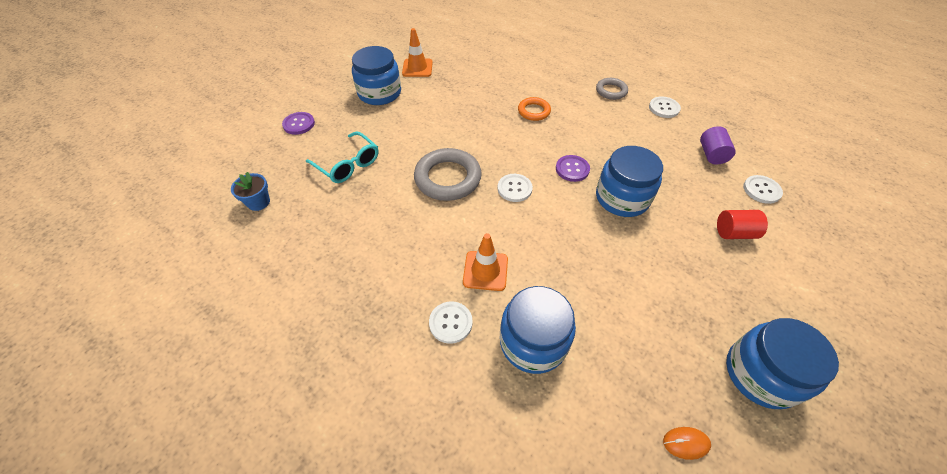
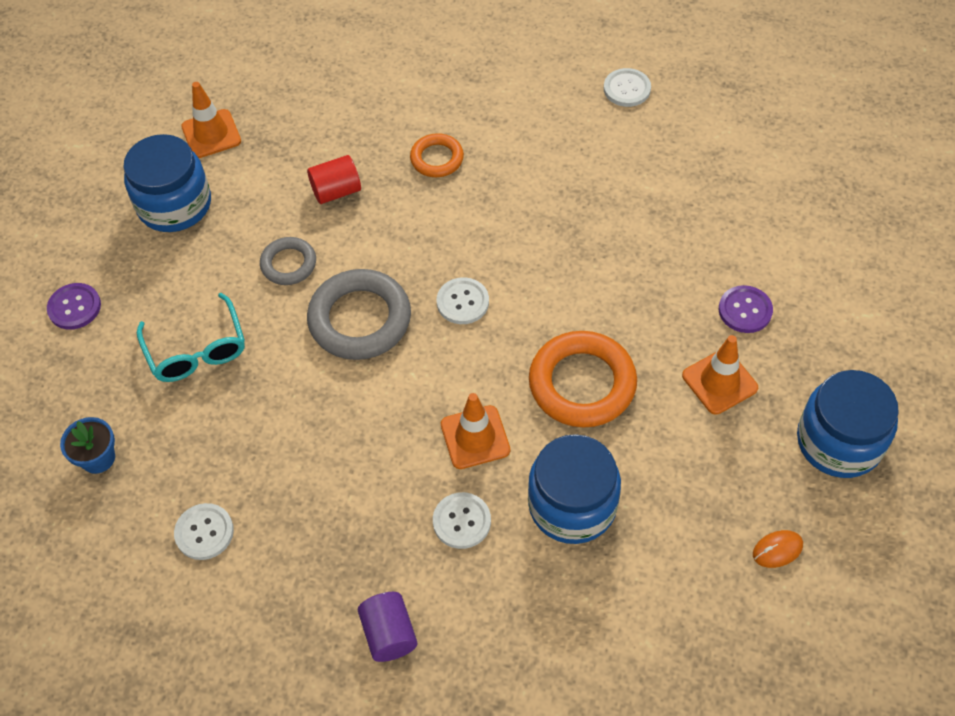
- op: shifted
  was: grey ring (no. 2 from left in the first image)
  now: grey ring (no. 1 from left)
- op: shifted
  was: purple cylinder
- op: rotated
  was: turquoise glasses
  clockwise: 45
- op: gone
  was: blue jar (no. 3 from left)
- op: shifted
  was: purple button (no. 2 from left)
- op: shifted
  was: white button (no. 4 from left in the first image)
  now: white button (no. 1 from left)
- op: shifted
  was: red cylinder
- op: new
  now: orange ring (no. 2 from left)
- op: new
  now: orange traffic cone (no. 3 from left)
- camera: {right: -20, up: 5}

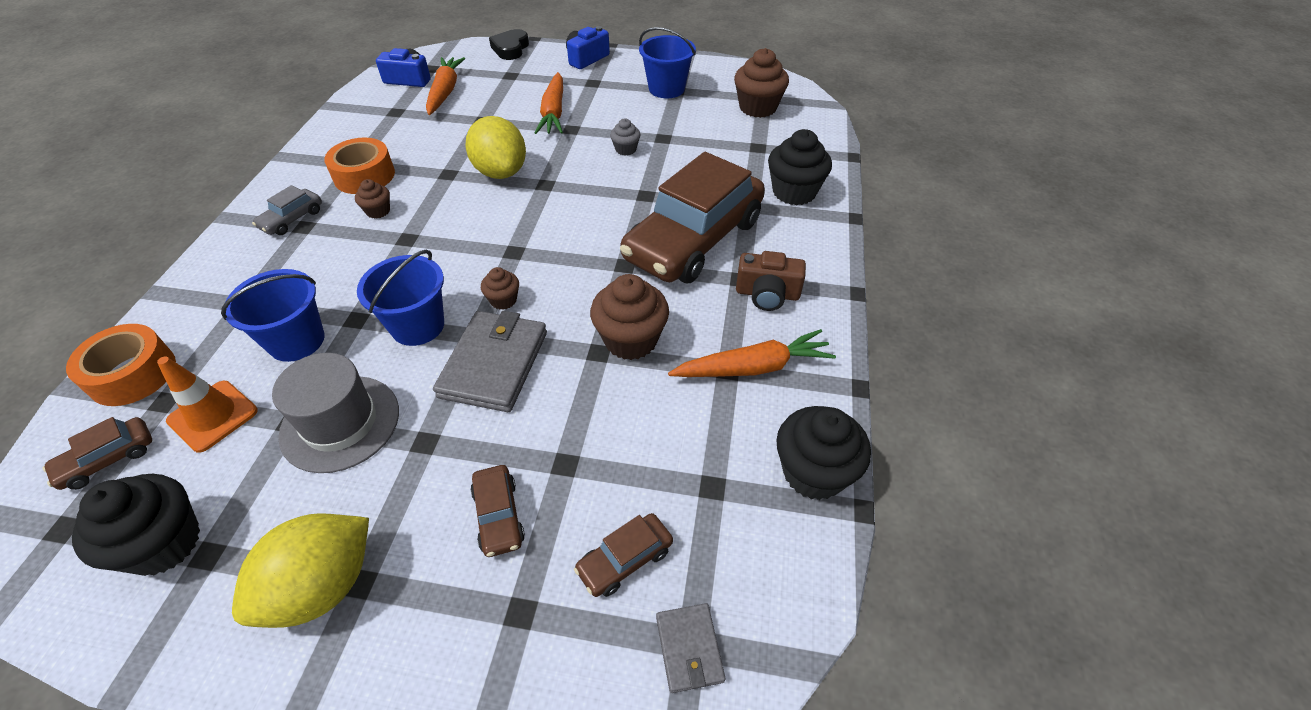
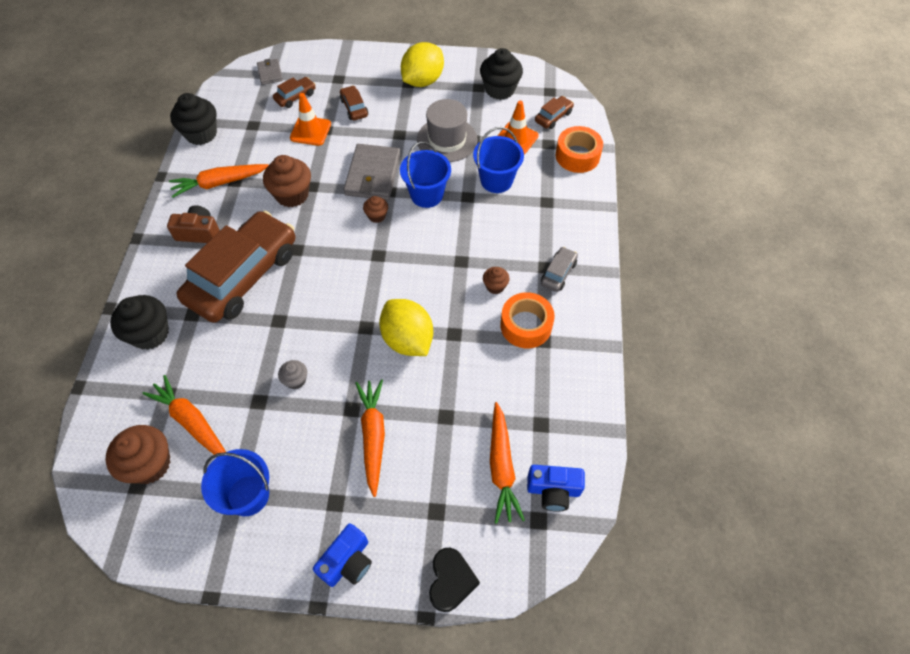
- op: new
  now: orange traffic cone (no. 1 from left)
- op: new
  now: orange carrot (no. 1 from left)
- camera: {right: 175, up: 10}

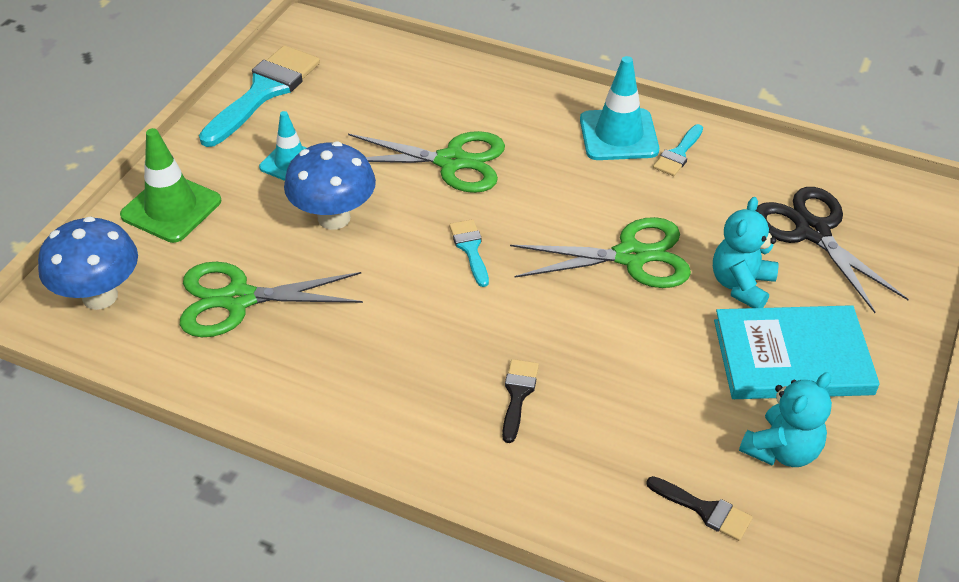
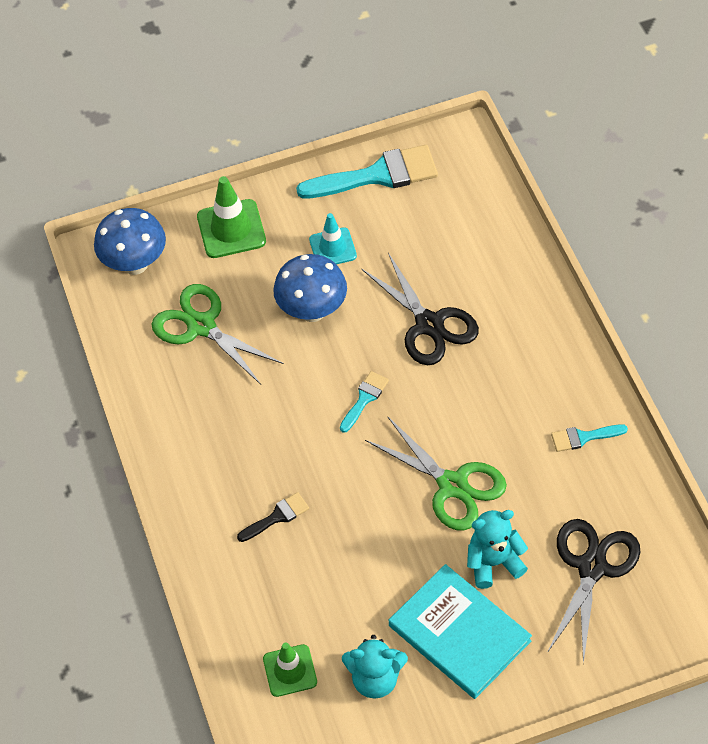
- op: gone
  was: turquoise traffic cone (no. 2 from left)
- op: repainted
  was: green scissors (no. 2 from left)
  now: black scissors (no. 1 from left)
- op: swapped
  was: black brush (no. 2 from left)
  now: green traffic cone (no. 2 from left)
- camera: {right: 50, up: 10}

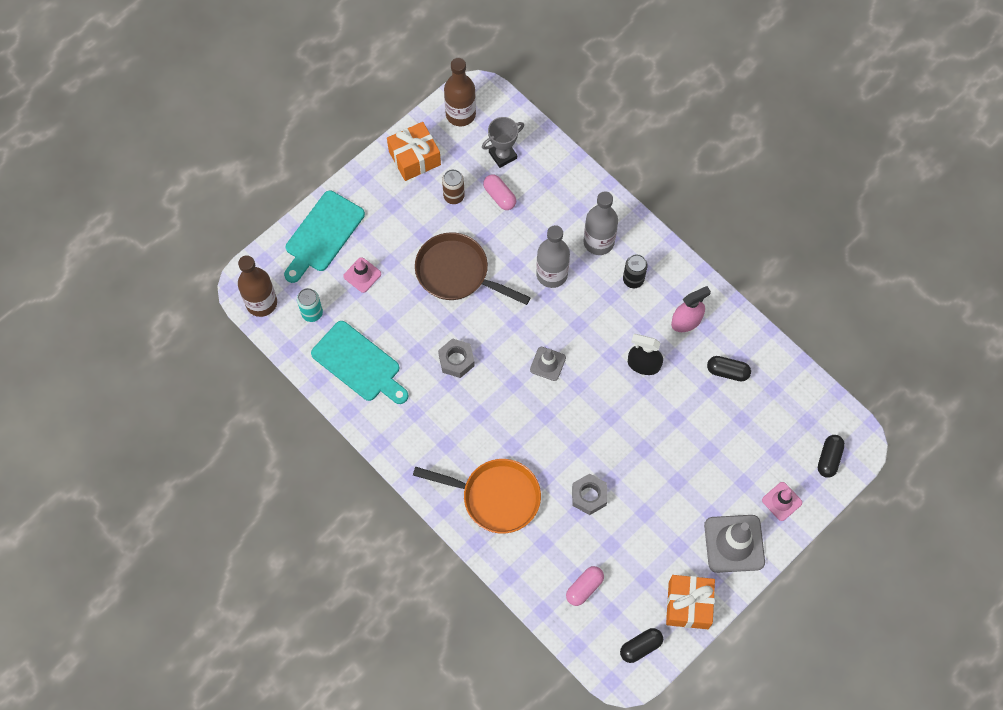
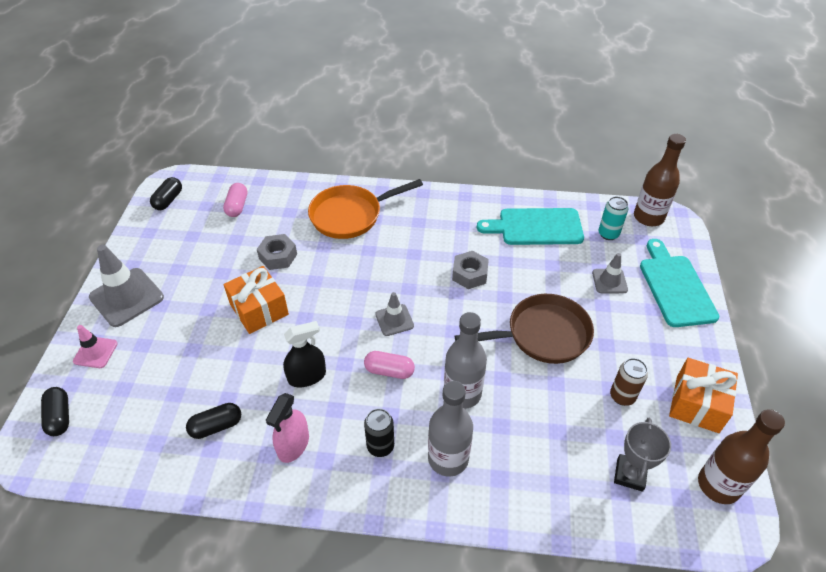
- op: shifted
  was: pink capsule (no. 1 from left in the first image)
  now: pink capsule (no. 2 from left)
- op: repainted
  was: pink traffic cone (no. 1 from left)
  now: grey traffic cone (no. 3 from left)
- op: shifted
  was: orange gift (no. 2 from left in the first image)
  now: orange gift (no. 1 from left)
- camera: {right: 140, up: -20}

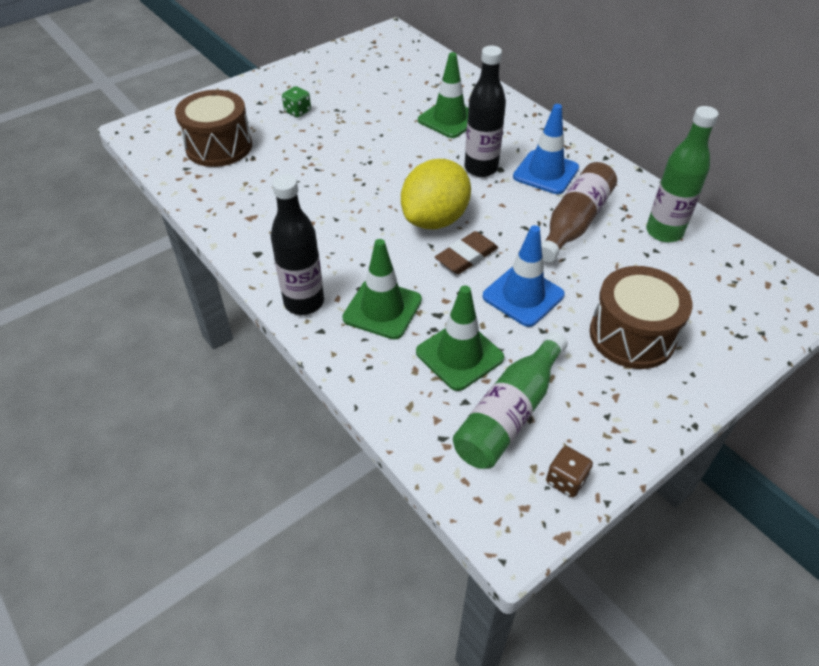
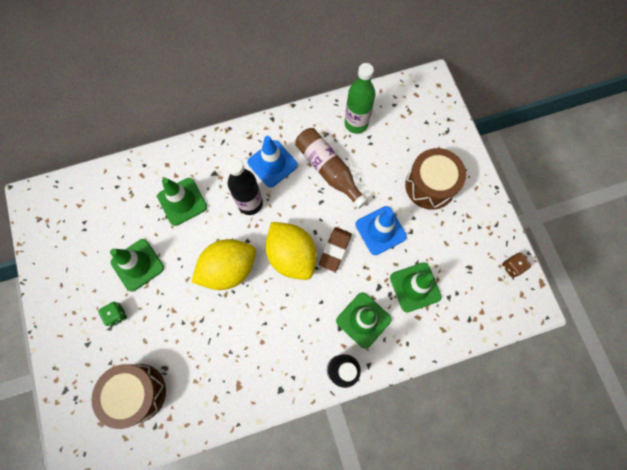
- op: rotated
  was: brown eraser
  clockwise: 45
- op: gone
  was: green bottle (no. 1 from left)
- op: new
  now: green traffic cone (no. 1 from left)
- op: new
  now: yellow lemon (no. 1 from left)
- camera: {right: -70, up: 25}

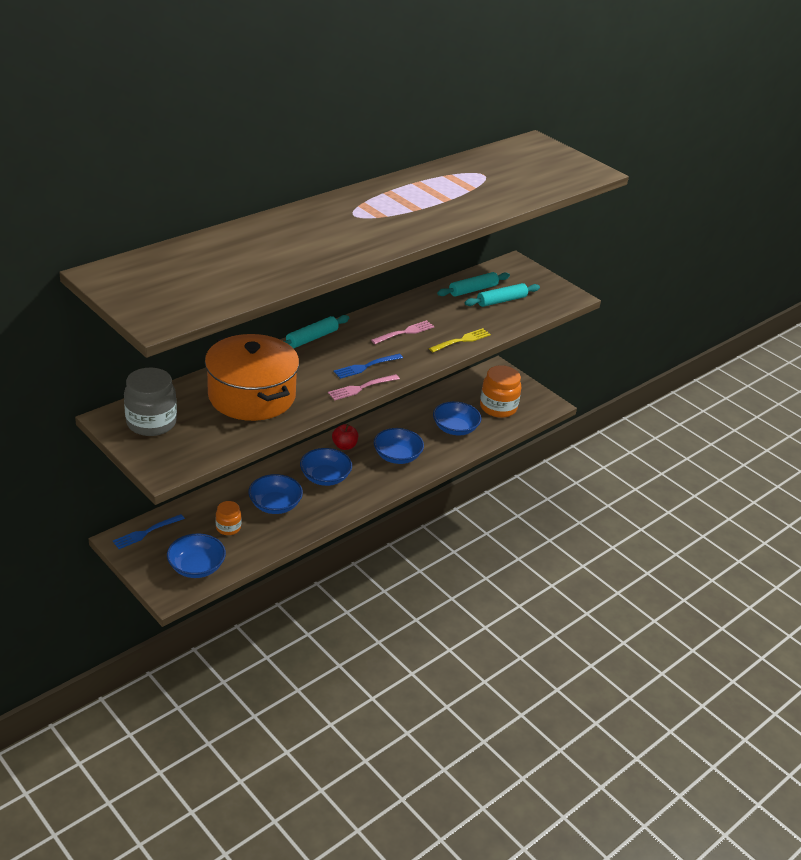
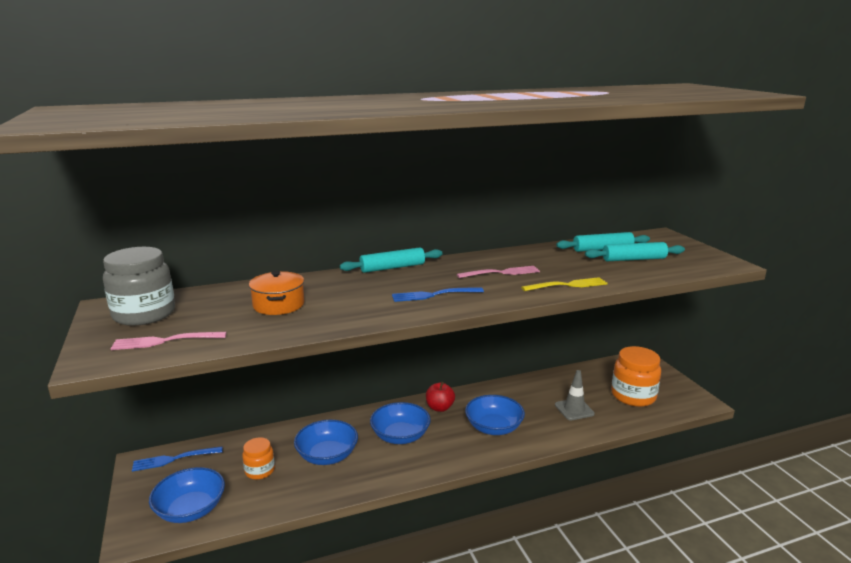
- op: scaled
  was: orange pot
  ratio: 0.48
- op: shifted
  was: pink fork (no. 1 from left)
- op: swapped
  was: blue bowl (no. 5 from left)
  now: grey traffic cone
- camera: {right: 25, up: -15}

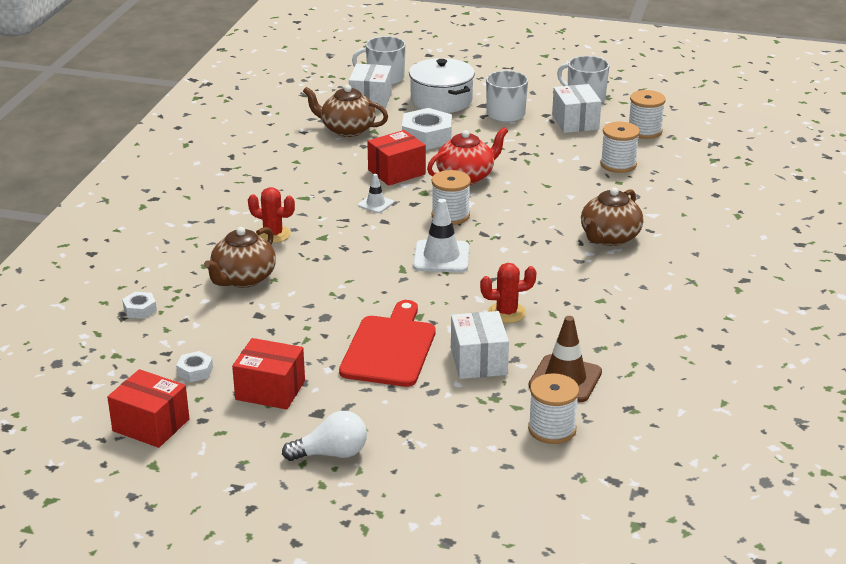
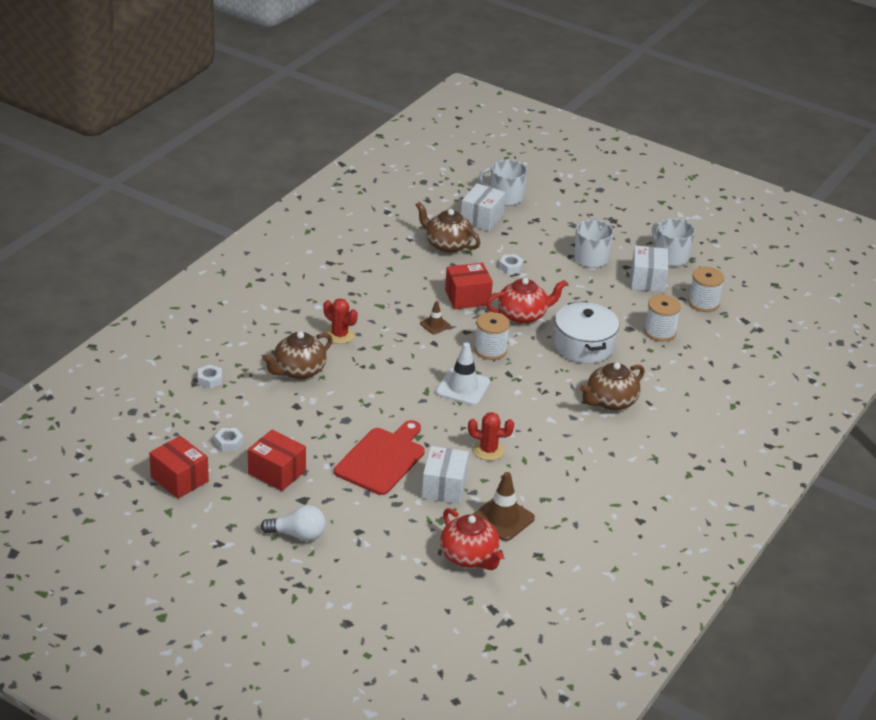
- op: shifted
  was: white pot
- op: scaled
  was: white nut (no. 3 from left)
  ratio: 0.5
- op: repainted
  was: white traffic cone (no. 1 from left)
  now: brown traffic cone (no. 1 from left)
- op: swapped
  was: white spool (no. 2 from left)
  now: red teapot (no. 1 from left)
- camera: {right: 15, up: 5}

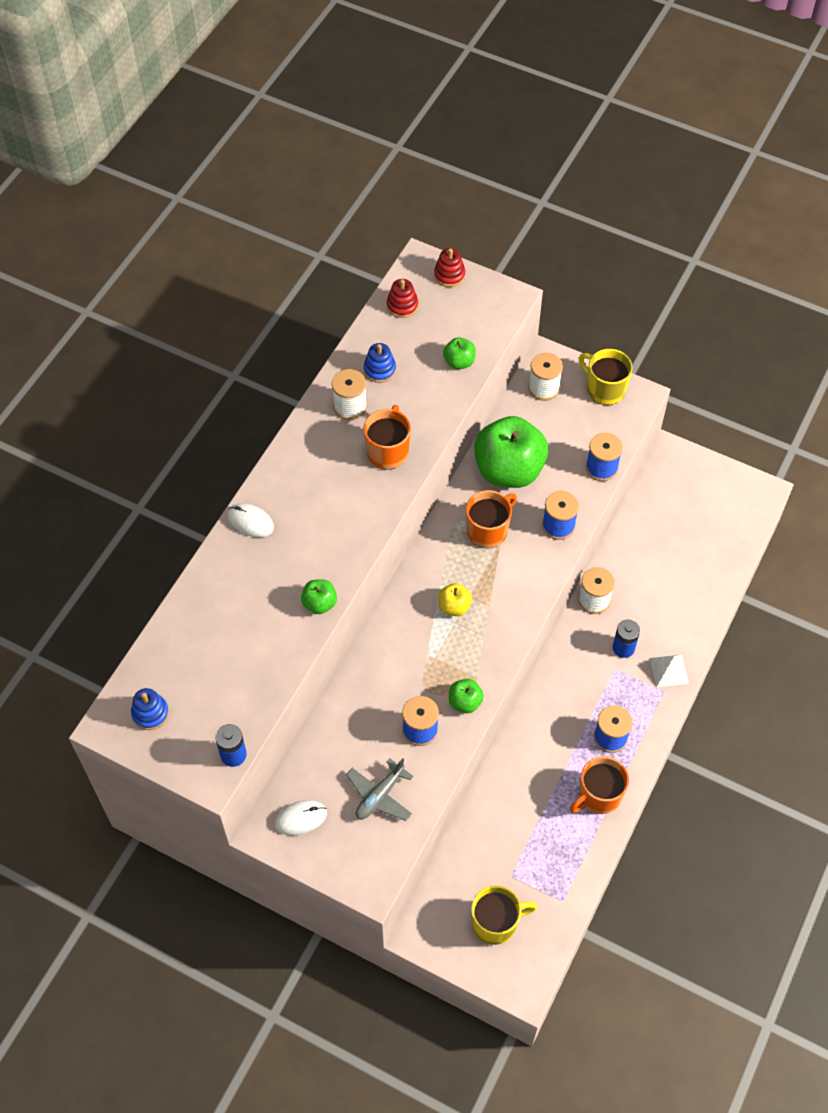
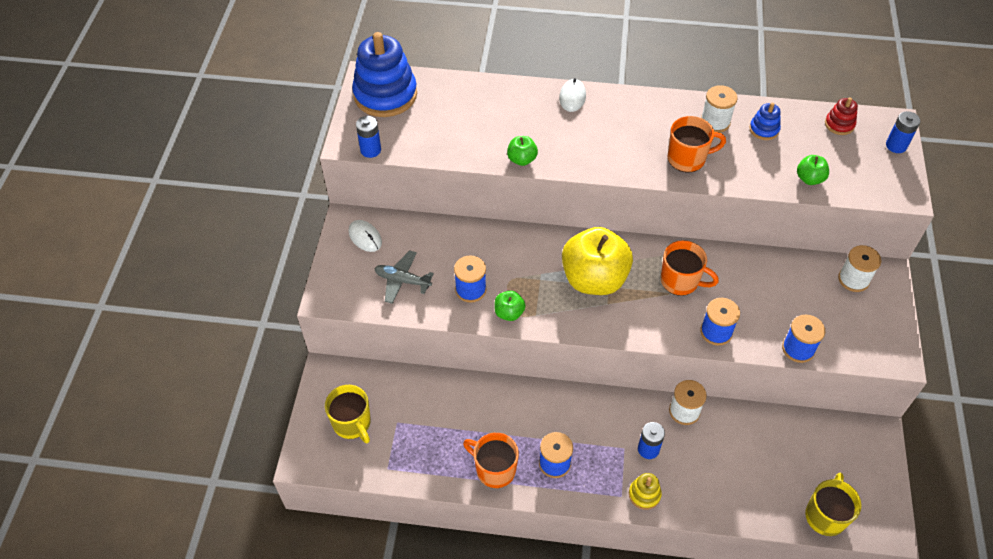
- op: swapped
  was: red stacking toy (no. 2 from left)
  now: blue battery (no. 3 from left)
- op: shifted
  was: yellow mug (no. 2 from left)
- op: gone
  was: green apple (no. 4 from left)
- op: scaled
  was: yellow apple
  ratio: 2.28
- op: swapped
  was: white pyramid
  now: yellow stacking toy
- op: scaled
  was: blue stacking toy (no. 1 from left)
  ratio: 2.21
- camera: {right: 70, up: -5}

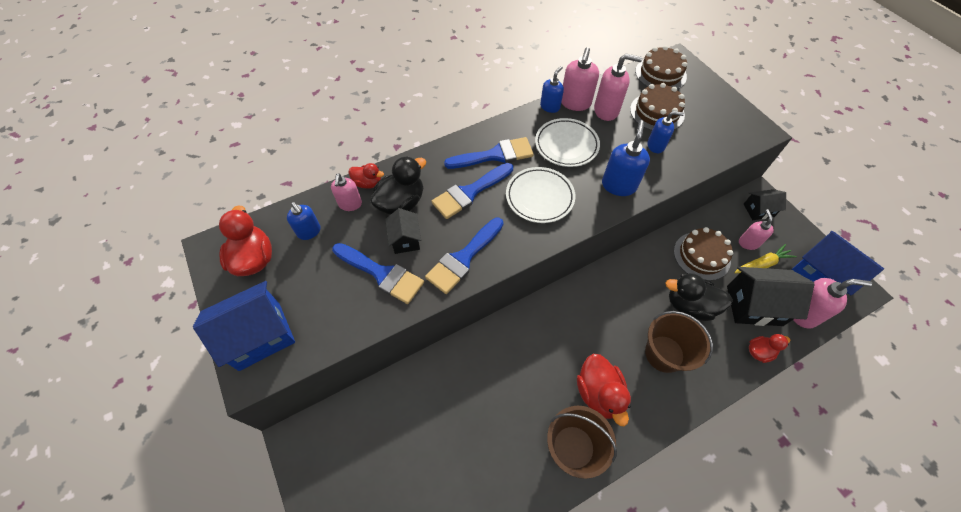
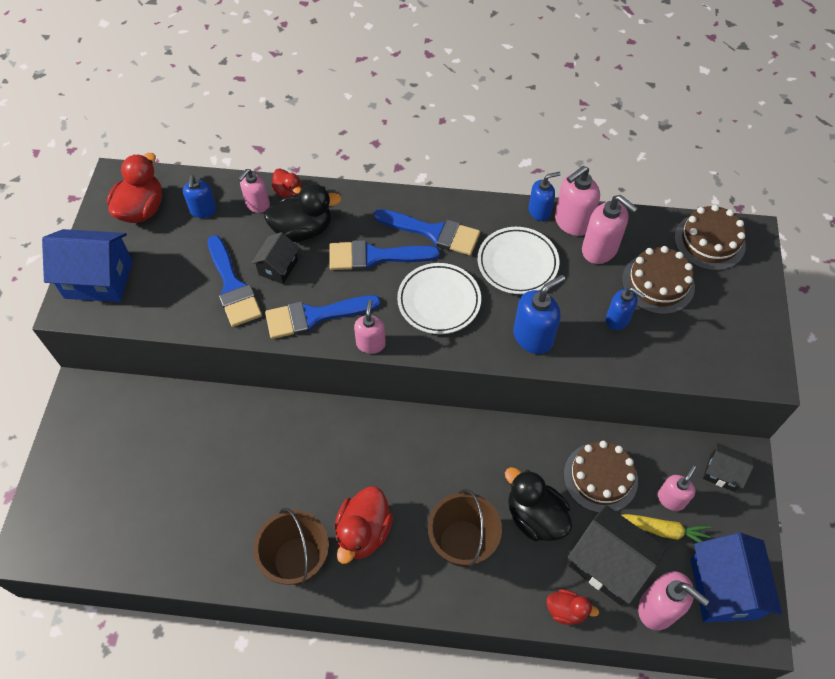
- op: new
  now: pink soap dispenser (no. 2 from left)
- camera: {right: 35, up: 0}

